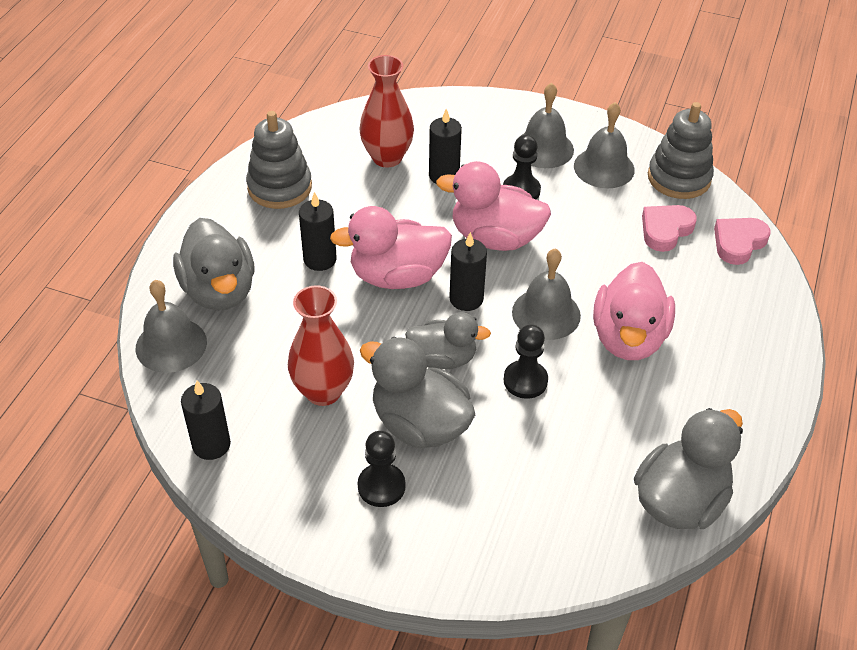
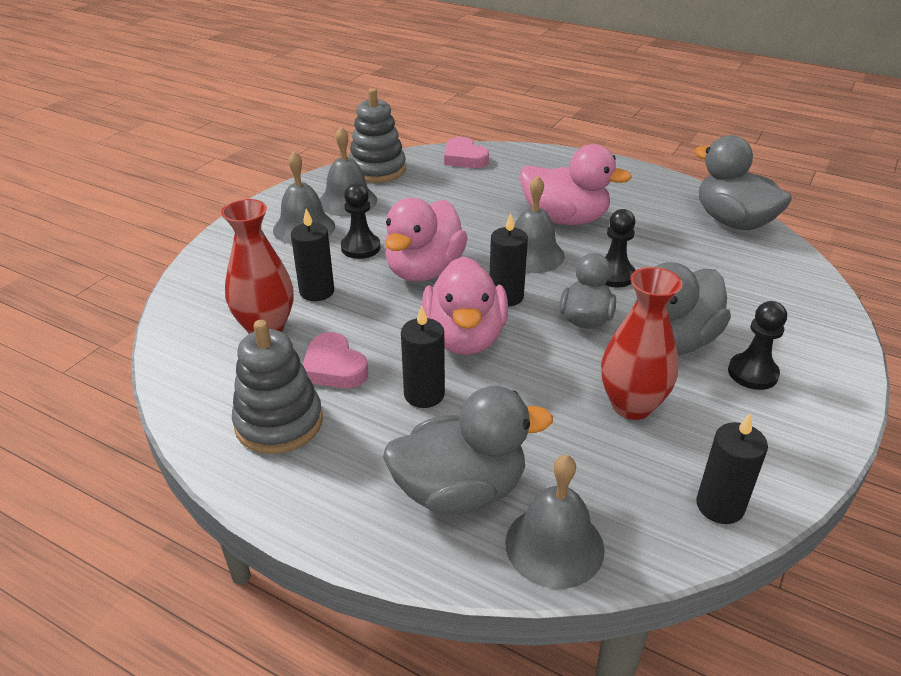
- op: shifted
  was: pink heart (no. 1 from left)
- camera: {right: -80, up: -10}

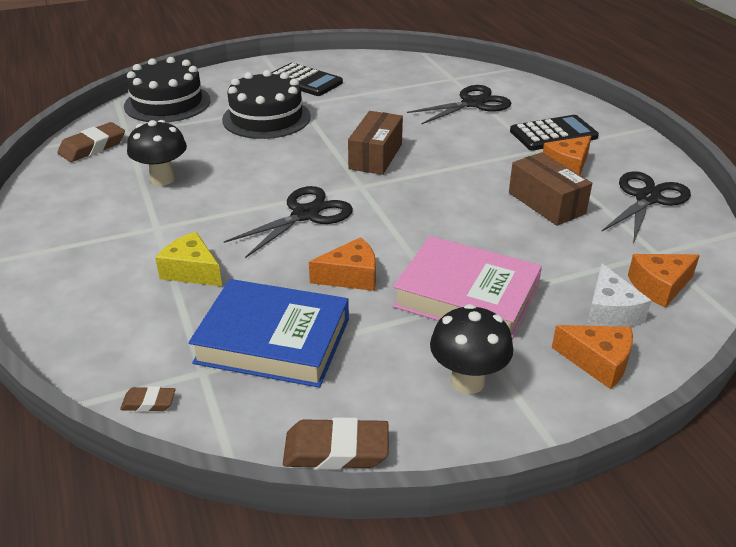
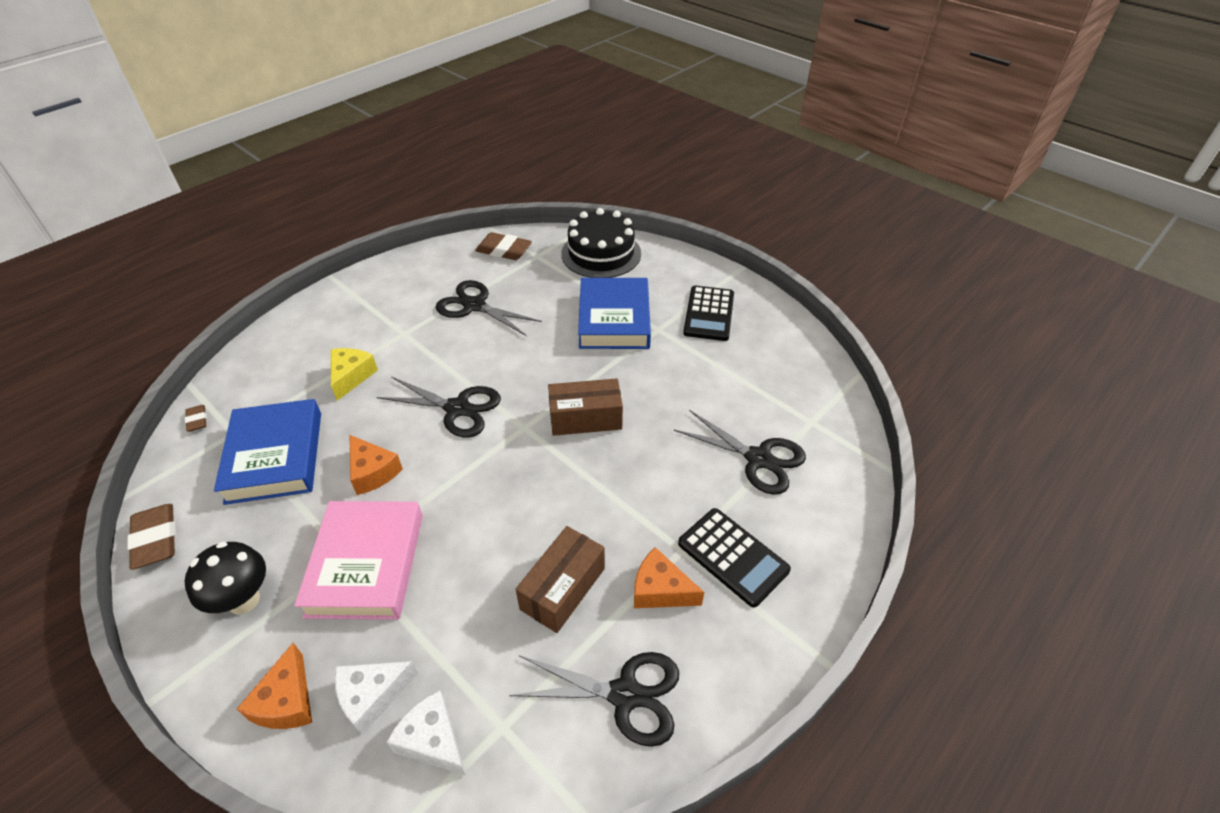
- op: swapped
  was: black cake (no. 2 from left)
  now: blue book (no. 2 from left)
- op: swapped
  was: black mushroom (no. 1 from left)
  now: black scissors (no. 2 from left)
- op: repainted
  was: orange cheese (no. 4 from left)
  now: white cheese (no. 2 from left)
- camera: {right: 65, up: 10}

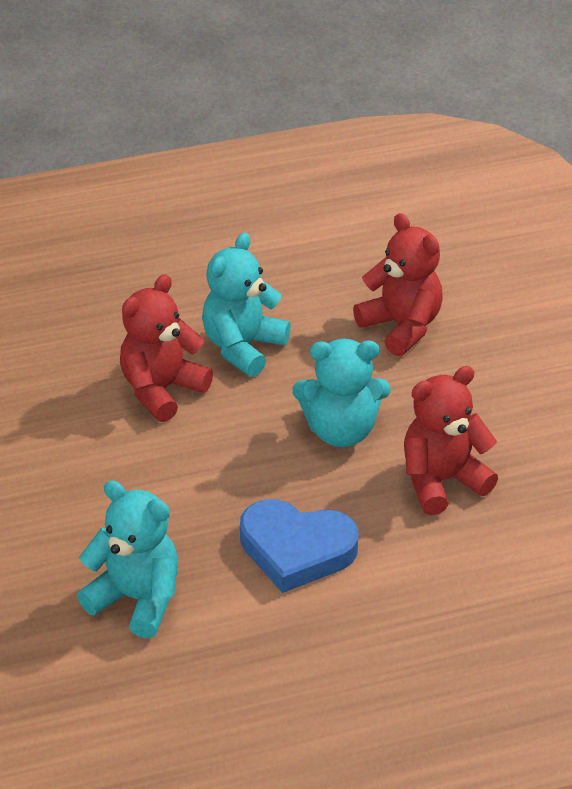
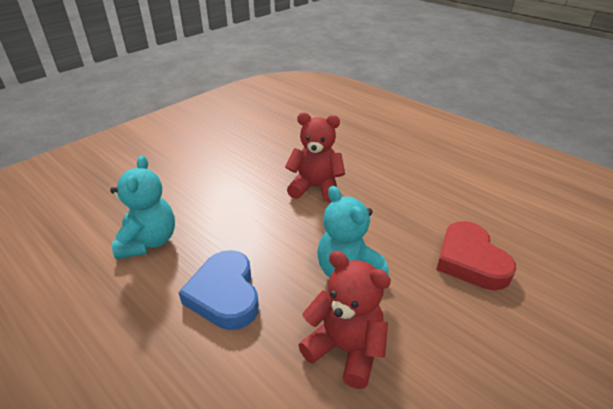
- op: swapped
  was: red teddy bear (no. 2 from left)
  now: red heart
- op: gone
  was: turquoise teddy bear (no. 2 from left)
- camera: {right: 60, up: -5}

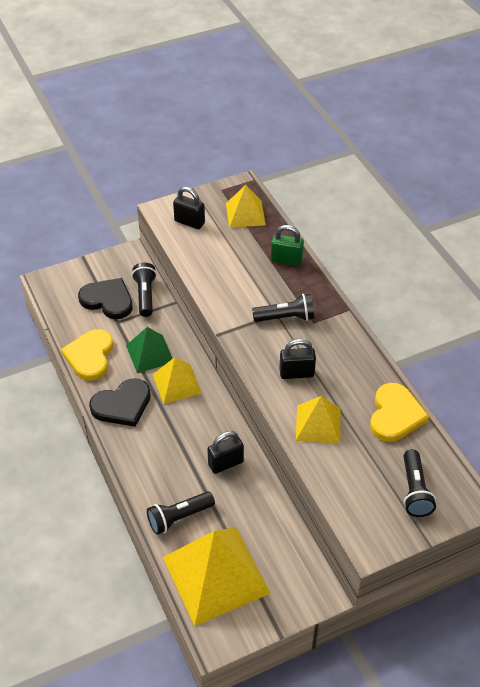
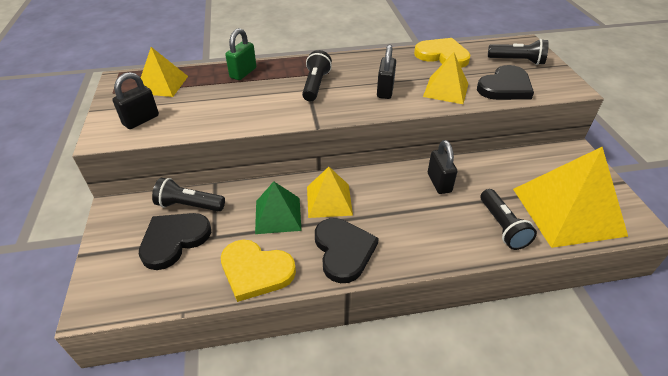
- op: new
  now: black heart (no. 3 from left)
- camera: {right: -75, up: -5}

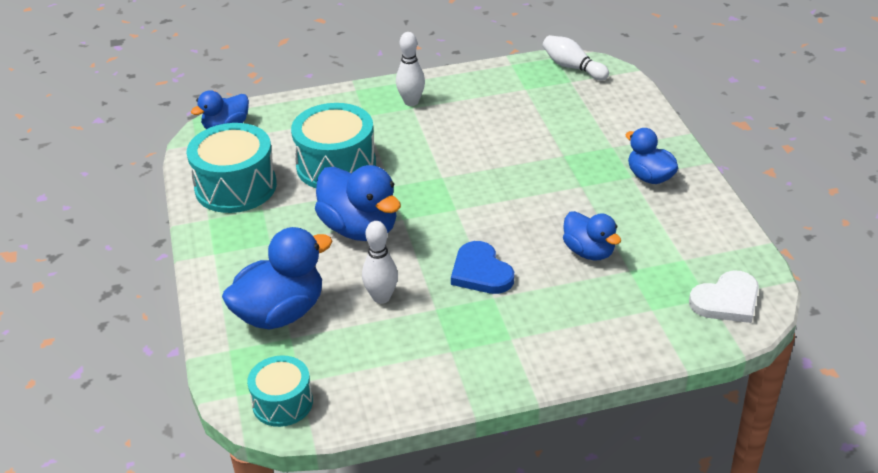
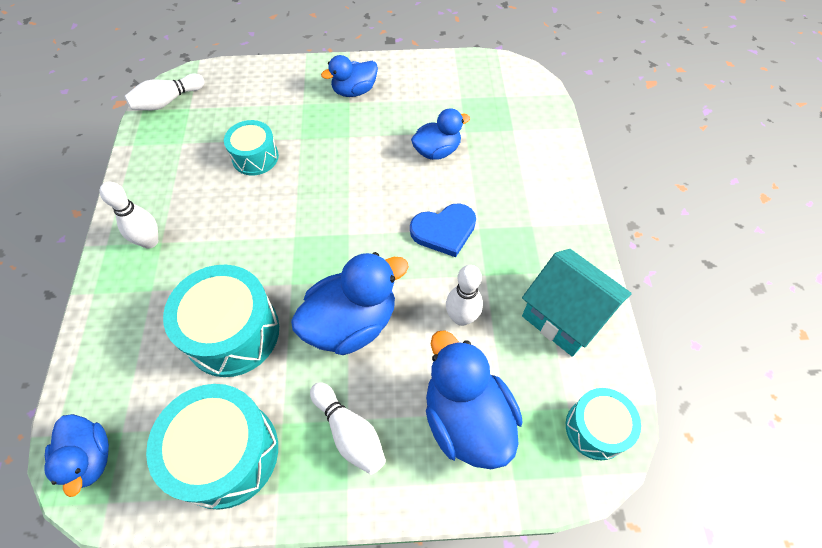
- op: gone
  was: white heart
- op: new
  now: turquoise drum (no. 3 from left)
- op: new
  now: turquoise house
- op: new
  now: white bowling pin (no. 3 from left)
- camera: {right: -80, up: 20}

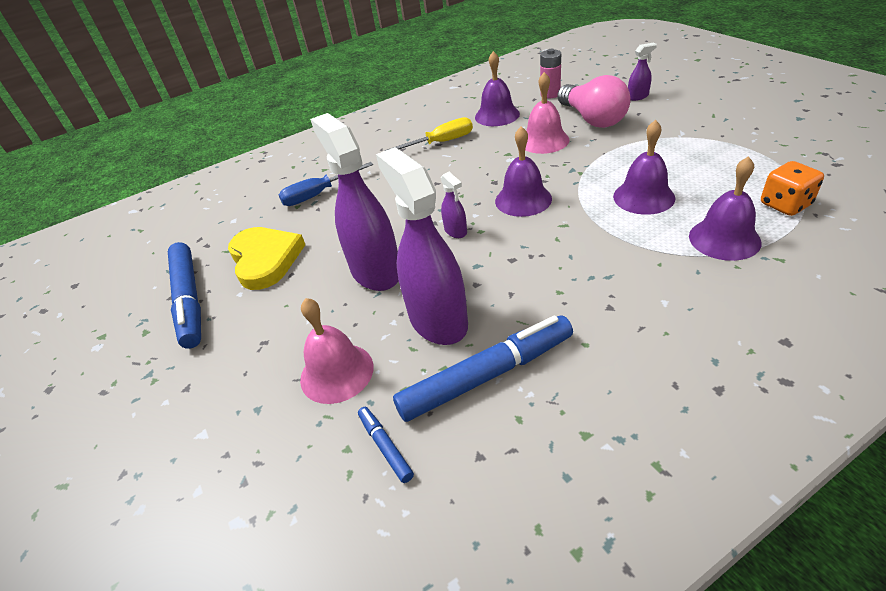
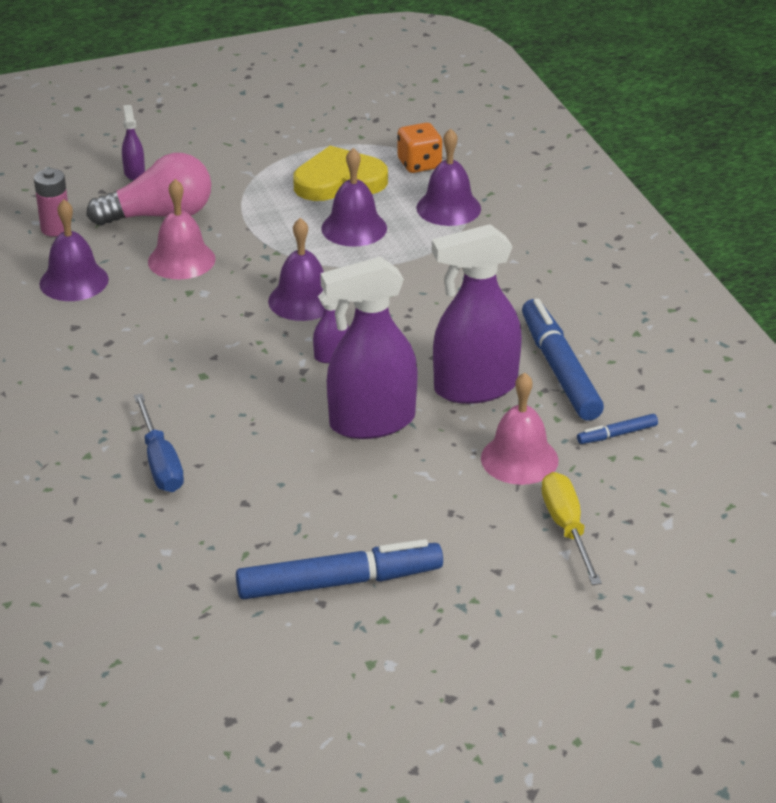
- op: shifted
  was: yellow screwdriver
- op: shifted
  was: yellow heart
- camera: {right: -85, up: -5}

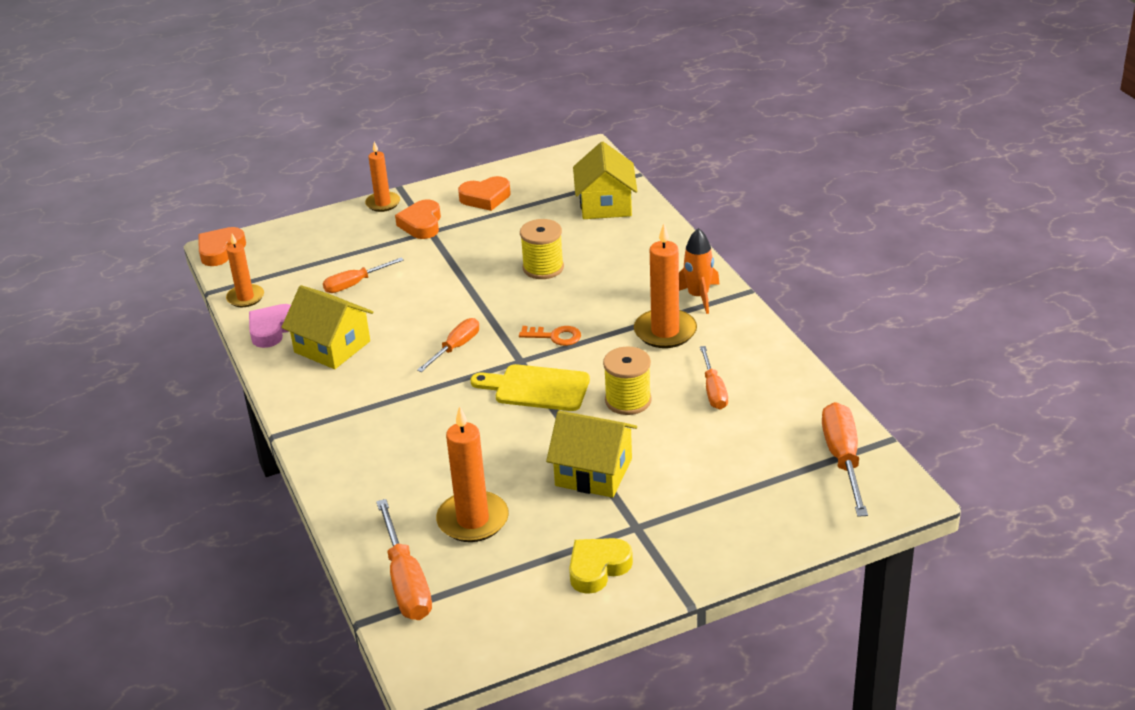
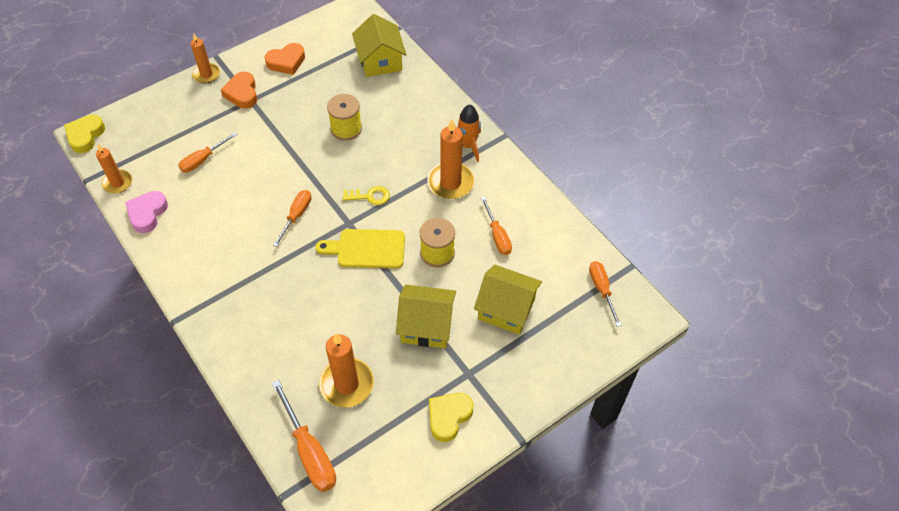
- op: repainted
  was: orange heart (no. 1 from left)
  now: yellow heart (no. 1 from left)
- op: shifted
  was: yellow house (no. 1 from left in the first image)
  now: yellow house (no. 3 from left)
- op: repainted
  was: orange key
  now: yellow key
- op: scaled
  was: orange screwdriver (no. 5 from left)
  ratio: 0.64
- camera: {right: -15, up: 20}

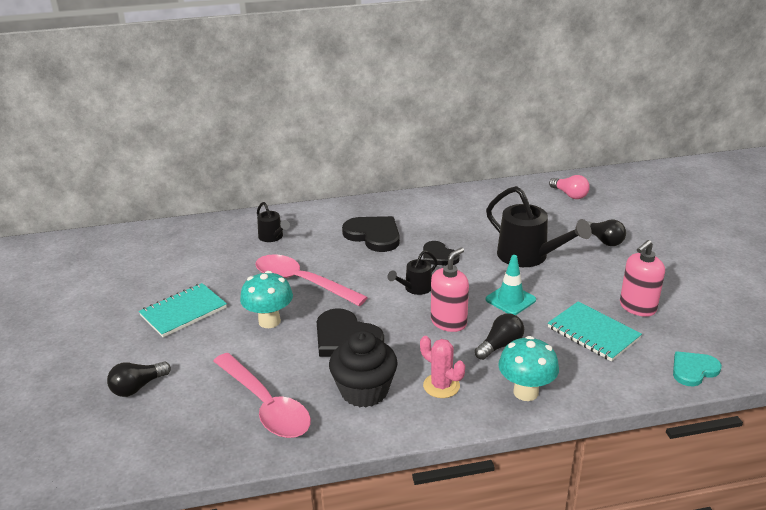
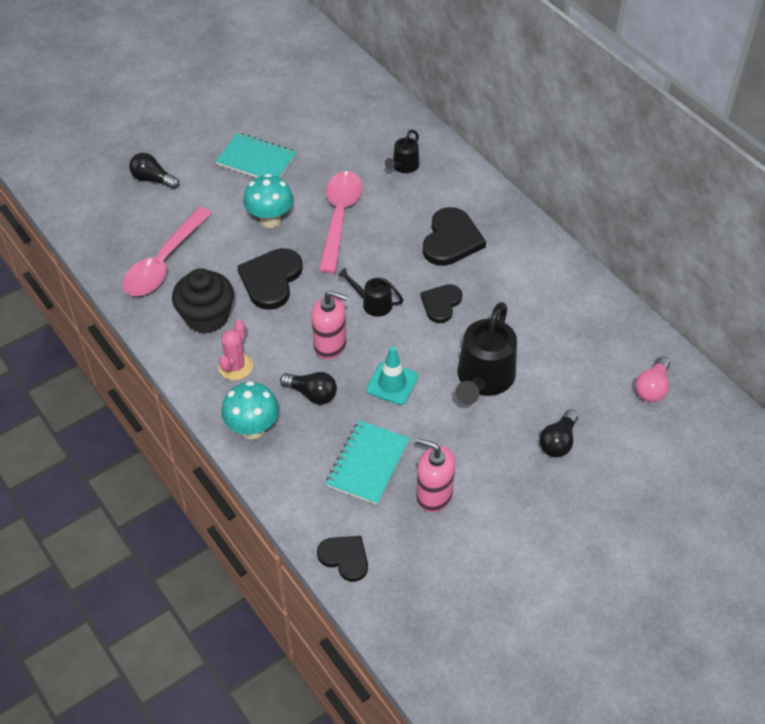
- op: repainted
  was: turquoise heart
  now: black heart (no. 2 from left)
- camera: {right: 65, up: 20}

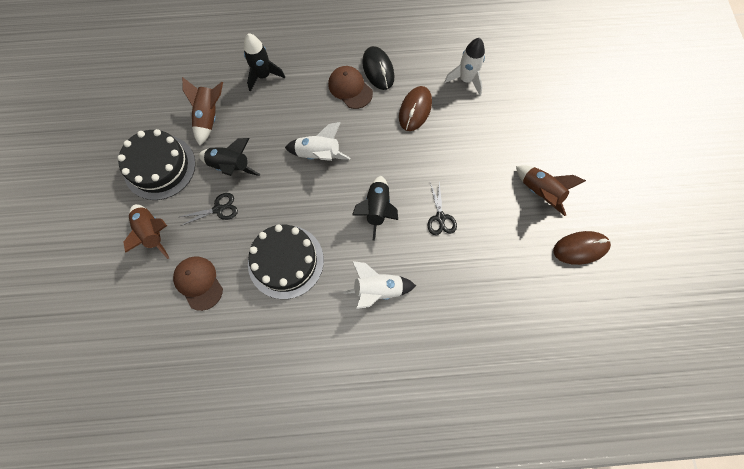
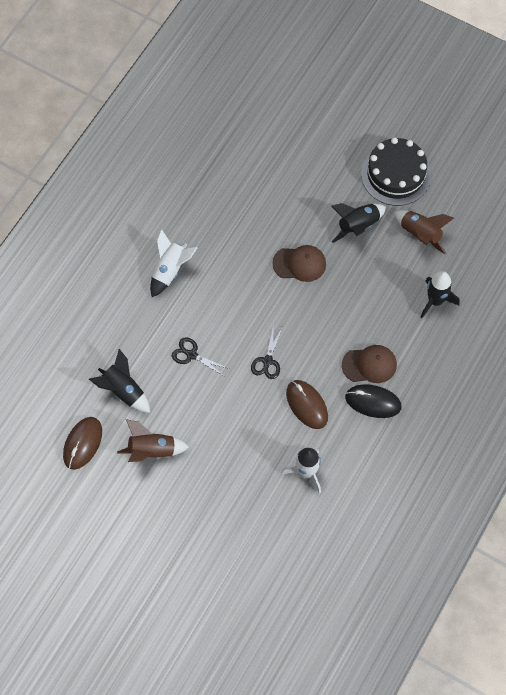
- op: gone
  was: white rocket (no. 1 from left)
- op: shifted
  was: black rocket (no. 3 from left in the first image)
  now: black rocket (no. 1 from left)
- op: shifted
  was: black scissors (no. 1 from left in the first image)
  now: black scissors (no. 2 from left)
- op: gone
  was: brown rocket (no. 1 from left)
- op: gone
  was: black cake (no. 2 from left)
- op: shifted
  was: brown cap (no. 1 from left)
- camera: {right: 125, up: -5}

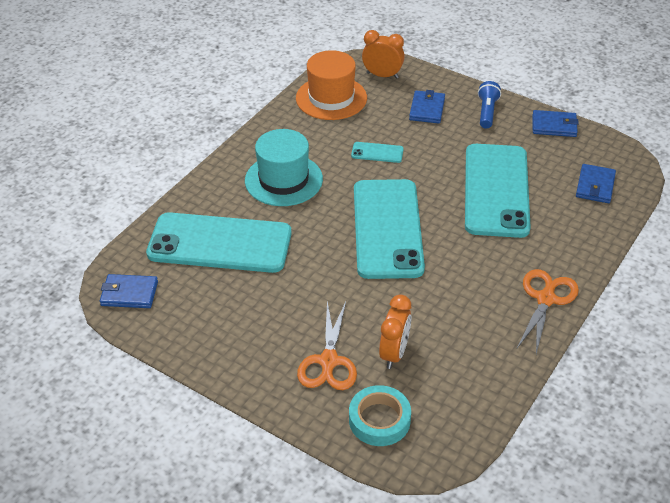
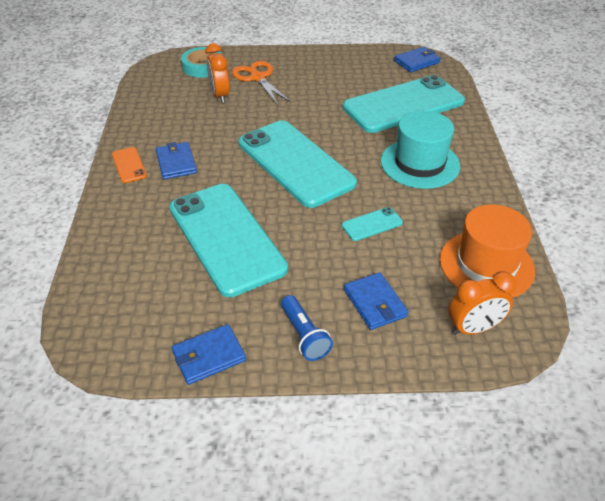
- op: shifted
  was: blue wallet (no. 4 from left in the first image)
  now: blue wallet (no. 1 from left)
- op: swapped
  was: orange scissors (no. 2 from left)
  now: orange phone
- camera: {right: 145, up: 0}

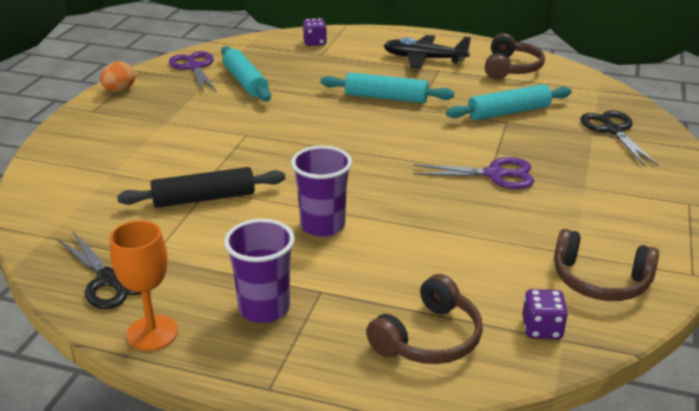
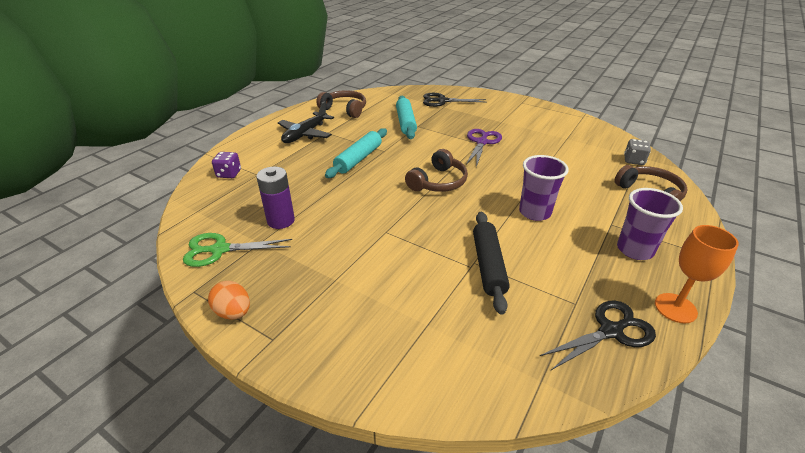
- op: swapped
  was: turquoise rolling pin (no. 1 from left)
  now: purple battery
- op: repainted
  was: purple scissors (no. 1 from left)
  now: green scissors
- op: shifted
  was: brown headphones (no. 3 from left in the first image)
  now: brown headphones (no. 2 from left)
- op: repainted
  was: purple dice (no. 2 from left)
  now: grey dice
- camera: {right: -75, up: 5}

